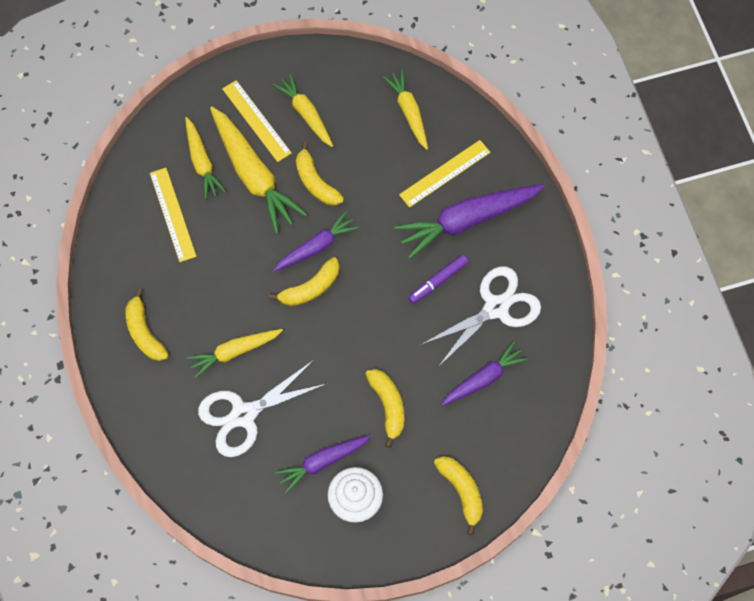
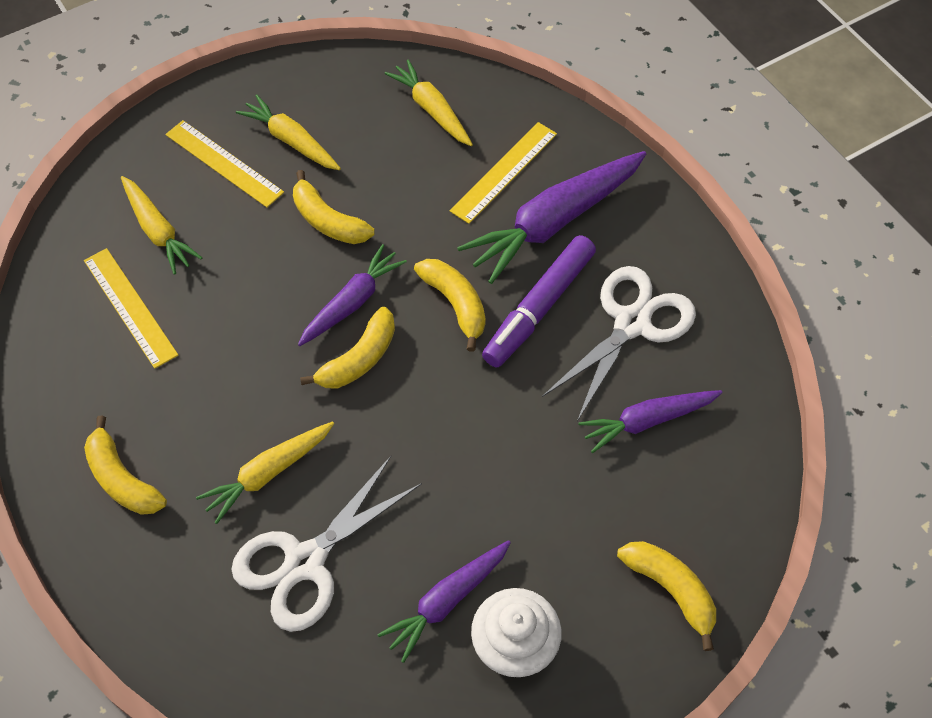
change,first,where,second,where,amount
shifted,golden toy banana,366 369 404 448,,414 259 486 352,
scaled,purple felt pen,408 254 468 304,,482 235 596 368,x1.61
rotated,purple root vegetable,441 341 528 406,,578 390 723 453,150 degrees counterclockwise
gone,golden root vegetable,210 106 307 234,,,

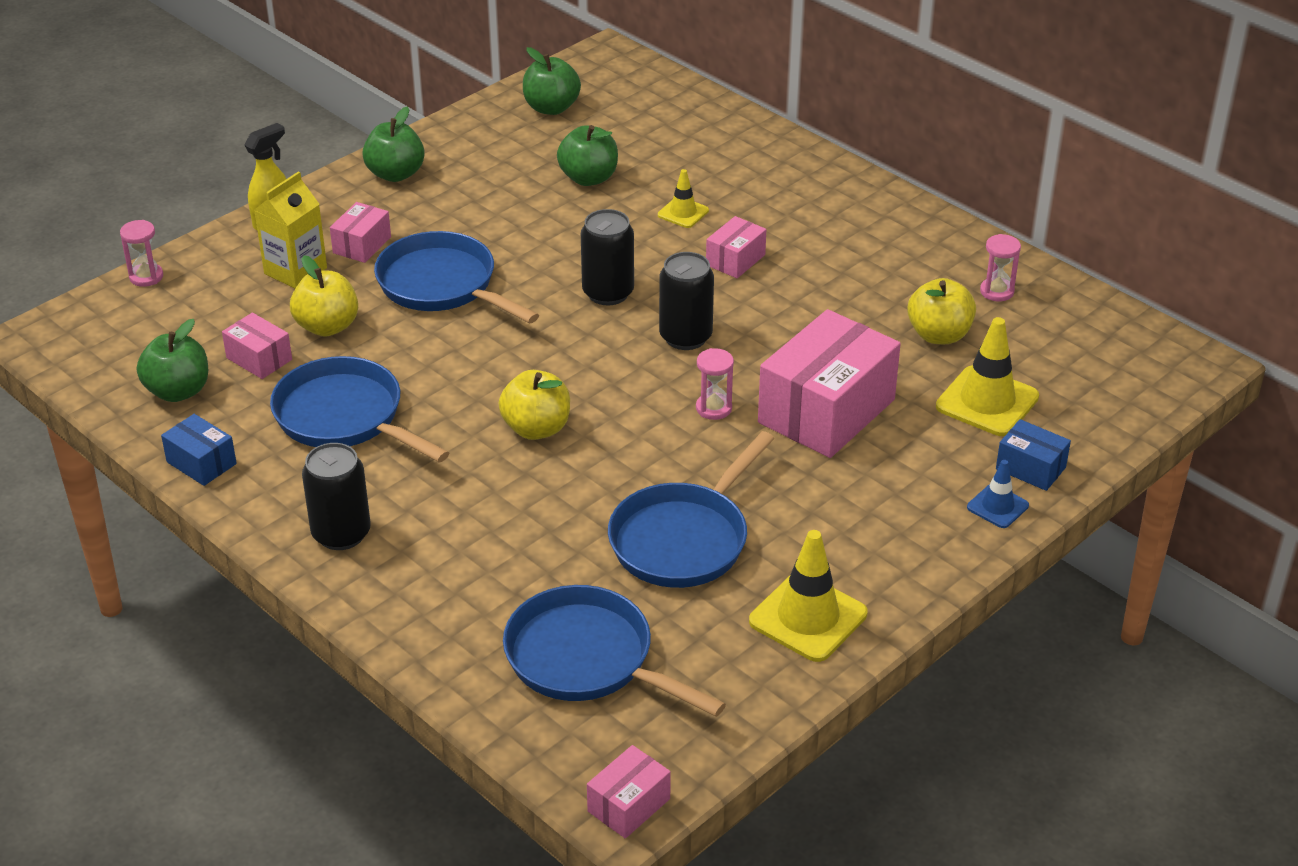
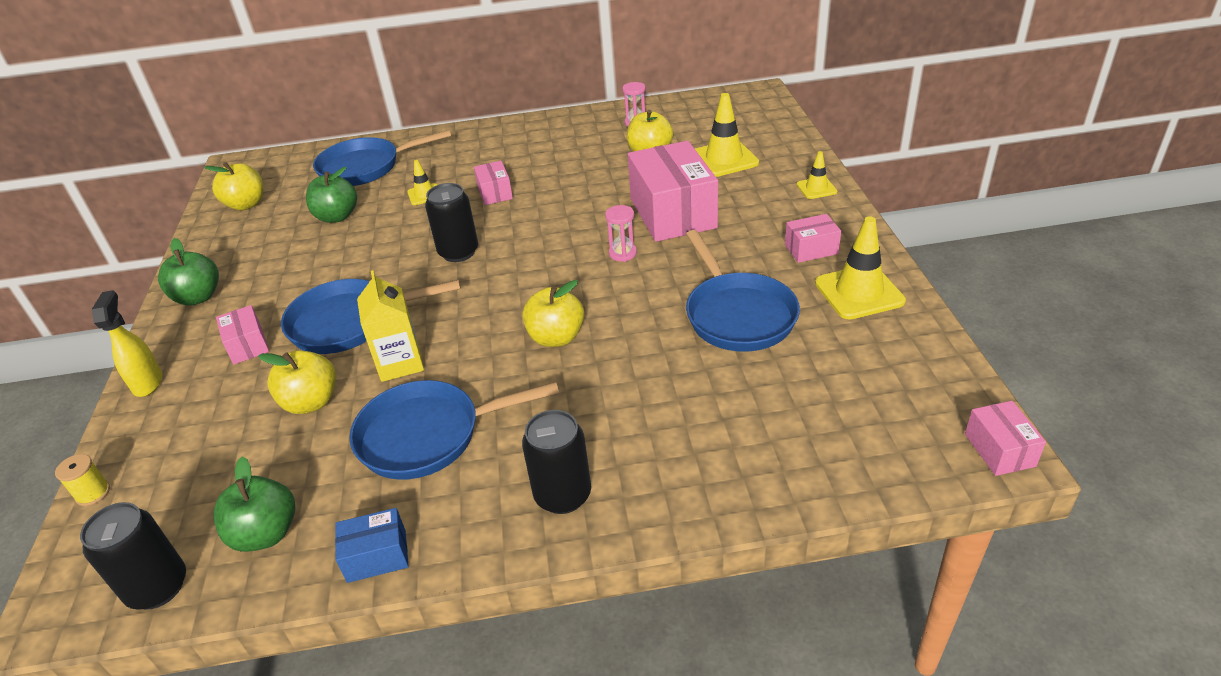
change,first,where,second,where,amount
swapped,pink sand timer,120 220 163 287,golden reel of thread,55 454 110 506,
shifted,black soda can,659 252 714 350,,80 502 186 610,
repainted,leaf-green apple fruit,523 47 581 115,golden apple fruit,204 162 264 210,
shifted,cobalt frying pan,503 585 726 717,,313 130 451 186,
shifted,golden juice carton,254 171 327 288,,357 270 424 382,
shifted,pink package,222 313 292 379,,785 214 841 263,
repainted,cobalt traffic cone,967 460 1029 528,golden traffic cone,797 151 837 199,
gone,cobalt package,996 419 1071 491,,,

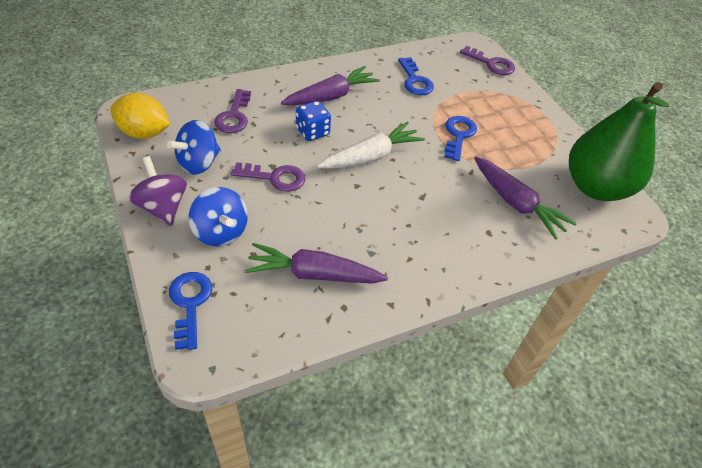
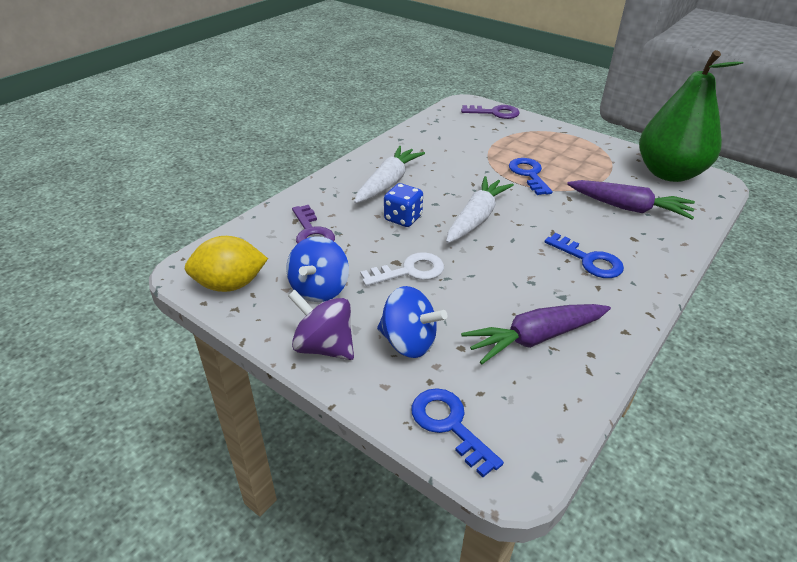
change,first,where,second,where,amount
repainted,purple root vegetable,281 66 380 105,pure white root vegetable,354 146 425 204,
repainted,purple latchkey,231 162 305 192,pure white latchkey,360 252 444 286,
shifted,cobalt latchkey,398 57 434 95,,545 233 624 278,

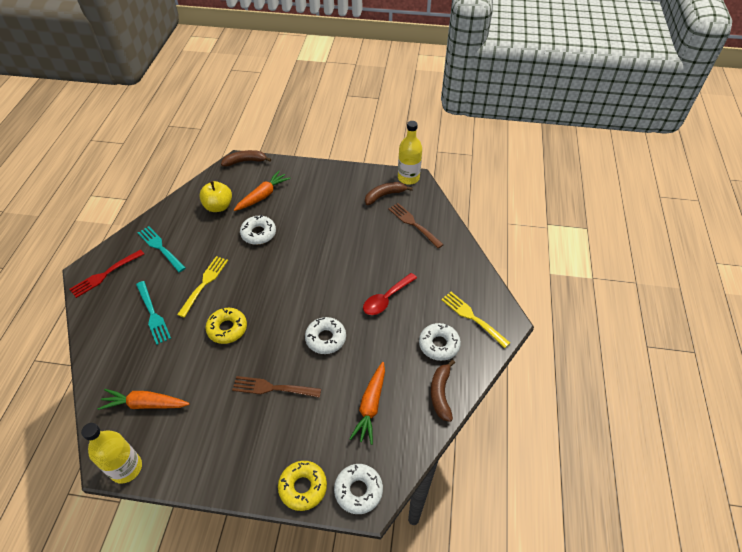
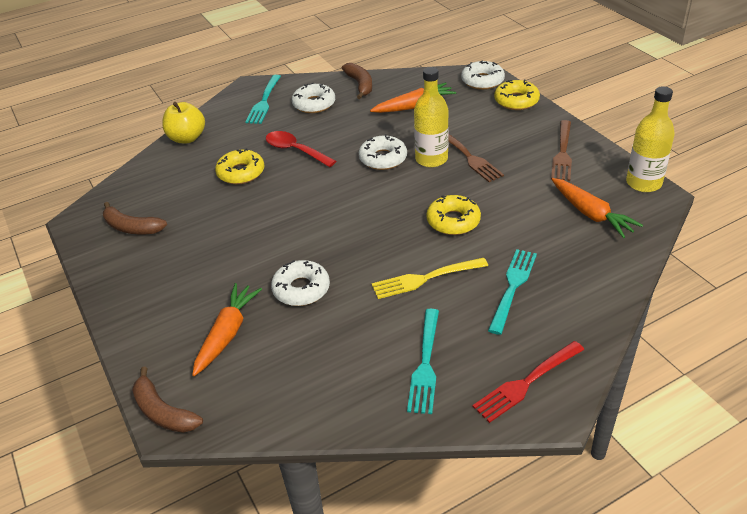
change,first,where,second,where,amount
shifted,golden apple fruit,199 181 232 212,,162 102 205 143,
rotated,bright orange root vegetable,234 171 291 211,,192 283 262 376,105 degrees clockwise
new,,,golden donut,215 148 265 184,
repainted,golden table fork,441 292 510 348,turquoise table fork,245 75 281 124,
rotated,red spoon,363 273 417 315,,266 131 336 167,150 degrees counterclockwise
rotated,russet toy banana,431 360 455 422,,342 63 372 99,75 degrees counterclockwise
shifted,golden flask,398 121 422 185,,414 67 449 167,
rotated,red table fork,70 249 144 298,,472 341 584 423,135 degrees clockwise
shifted,russet table fork,388 203 444 249,,551 120 572 181,

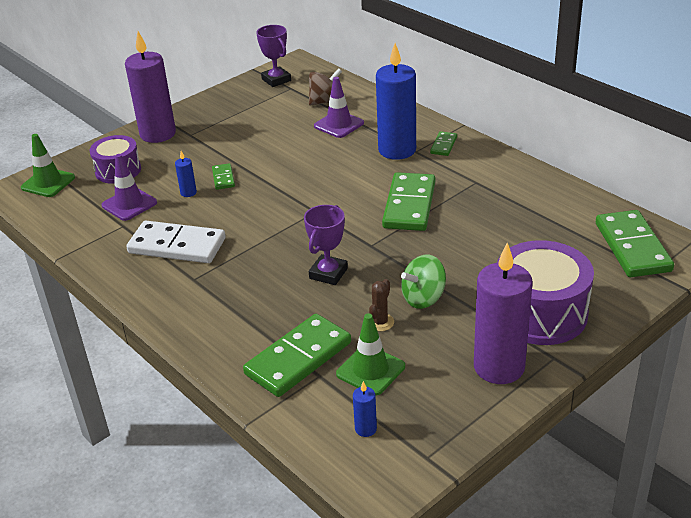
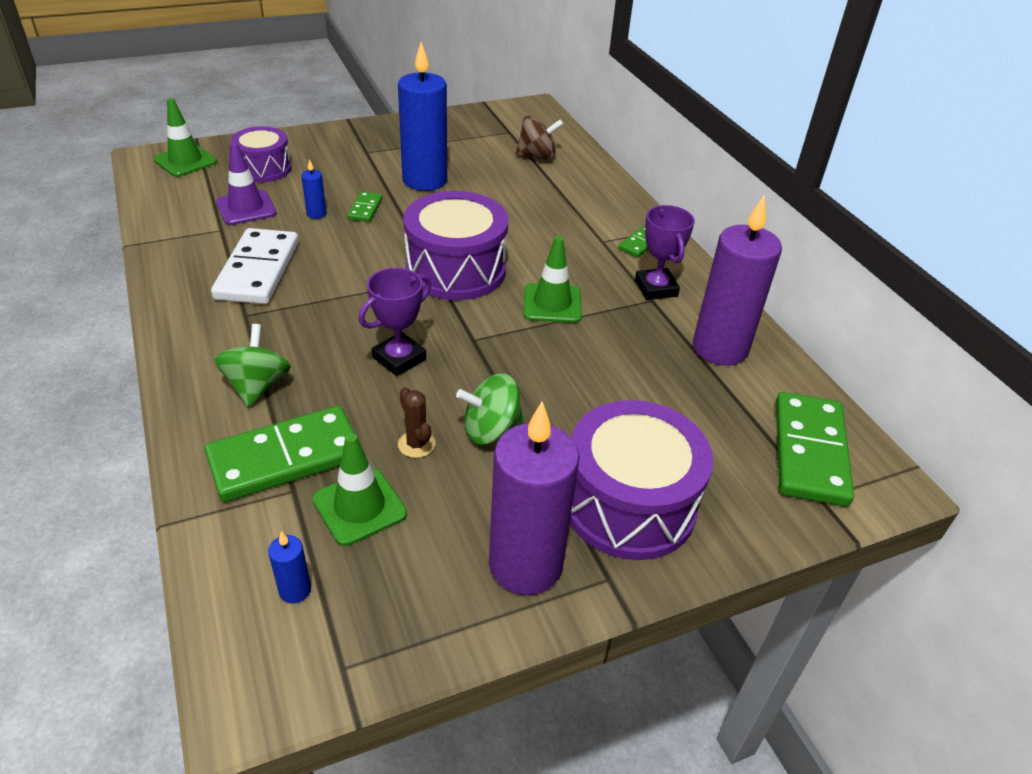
change,first,where,second,where,amount
rotated,pure white domino,126 221 226 263,,211 228 299 304,60 degrees clockwise
new,,,leaf-green spinning top,214 324 291 407,
shifted,cobalt pillar candle,376 43 416 160,,398 42 447 191,
rotated,russet prickly plant,369 279 394 331,,398 387 435 458,75 degrees counterclockwise
new,,,purple toy drum,403 191 508 300,
swapped,leaf-green domino,382 172 435 231,leaf-green traffic cone,524 236 582 323,
shifted,purple trophy,256 25 291 87,,635 205 695 300,
shifted,purple pillar candle,125 31 176 143,,693 196 782 366,
gone,purple traffic cone,314 77 364 138,,,

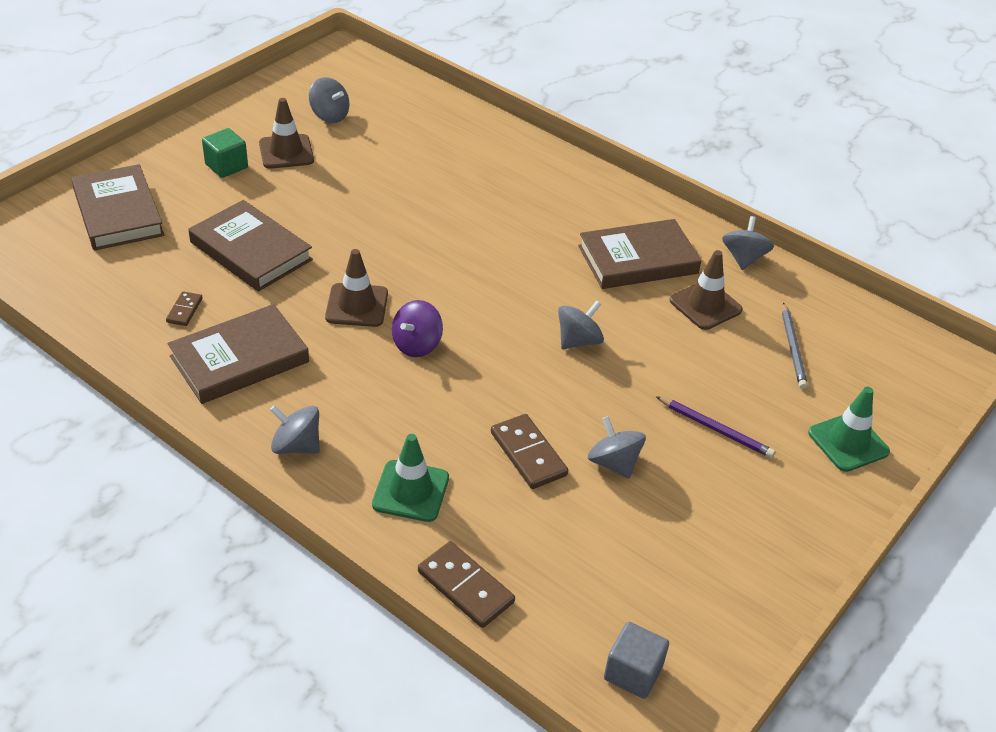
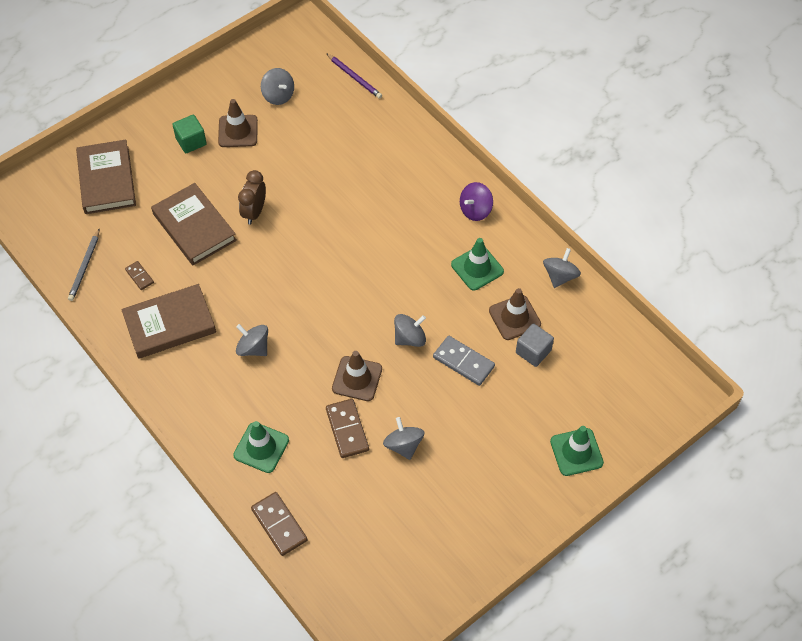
change,first,where,second,where,amount
shifted,gray pencil,782 302 808 389,,68 229 99 301,
rotated,russet domino,166 291 203 326,,125 261 154 290,60 degrees counterclockwise
shifted,gray spinning top,270 405 320 454,,236 324 268 356,
new,,,russet bedside clock,238 170 266 225,
shifted,purple pencil,656 396 775 458,,326 53 382 99,
shifted,russet traffic cone,325 249 388 327,,332 351 382 401,
new,,,gray domino,433 336 495 386,
swapped,russet hardback,578 219 701 289,leaf-green traffic cone,451 238 504 291,
shifted,purple spinning top,392 300 443 357,,460 182 493 221,
shifted,gray solid cube,604 622 669 699,,516 323 554 367,

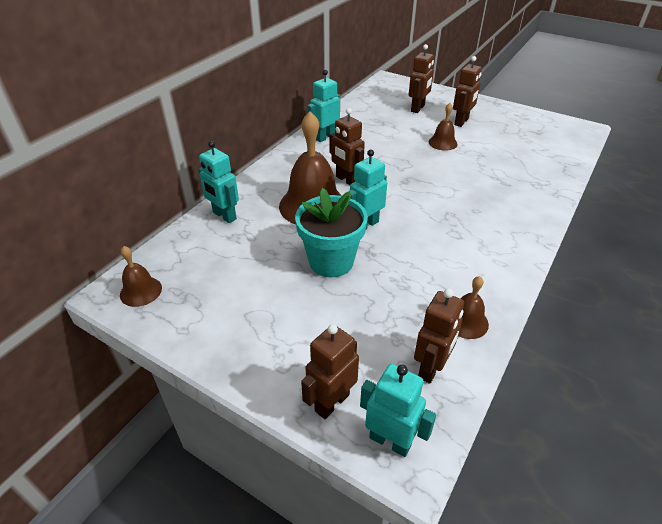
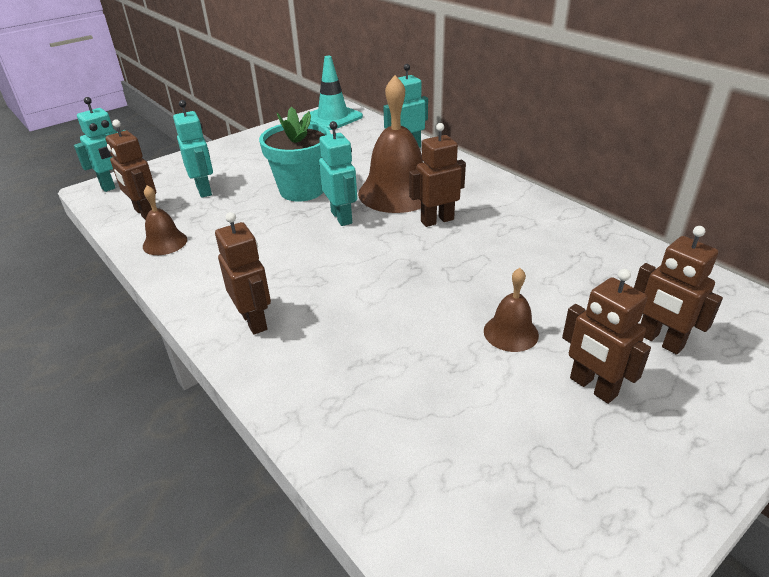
change,first,where,second,where,amount
shifted,turquoise toy robot,308 70 340 142,,173 100 213 198,
shifted,russet toy robot,301 324 359 419,,215 212 271 335,
swapped,russet school bell,120 246 162 307,turquoise traffic cone,309 56 363 130,

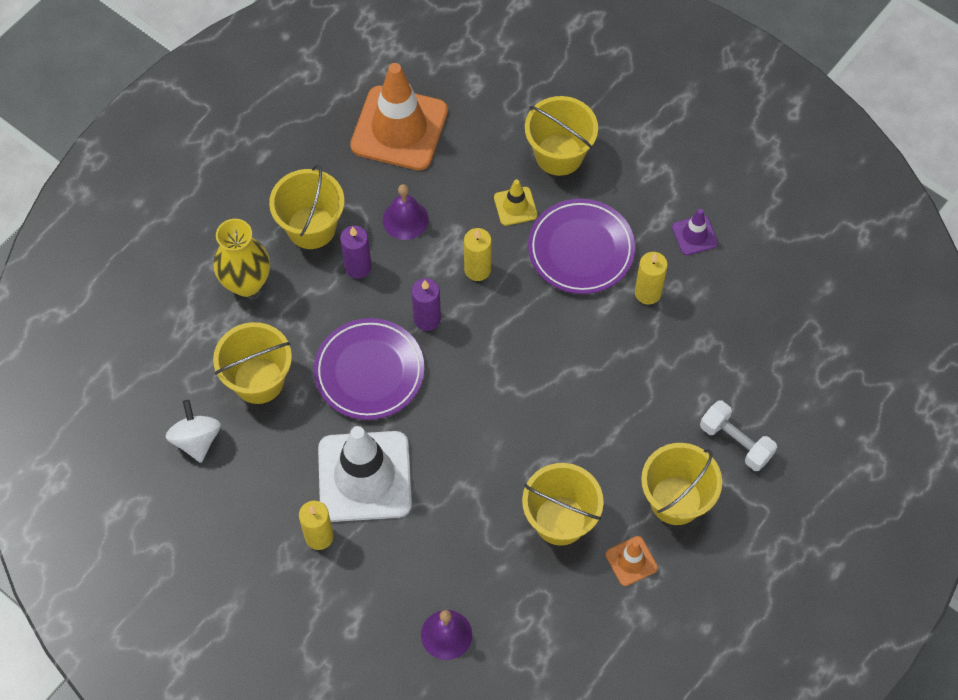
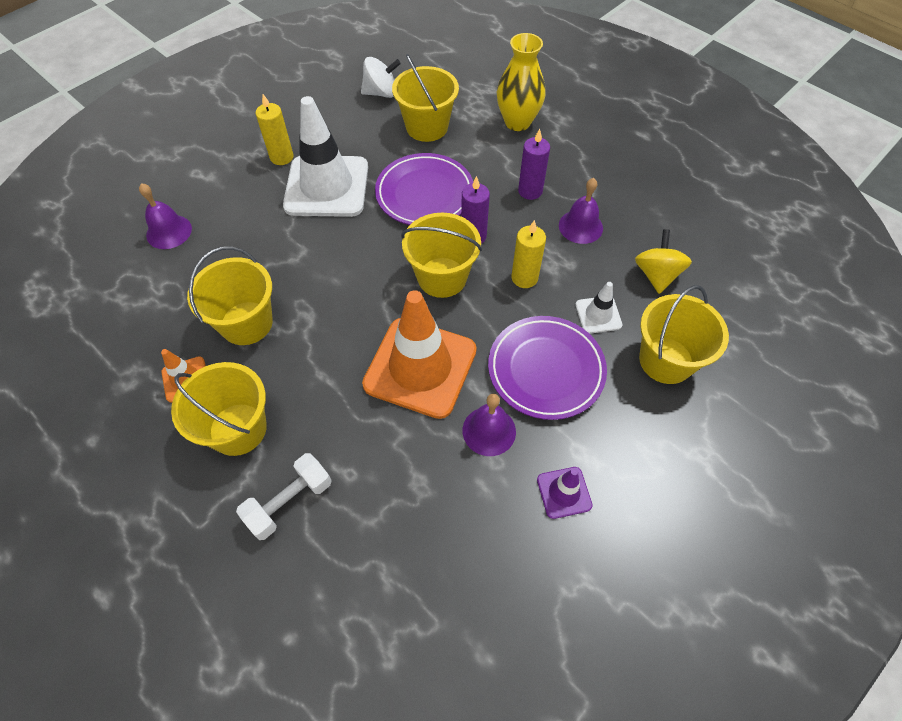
change,first,where,second,where,amount
shifted,bright orange traffic cone,350 63 448 170,,362 290 477 419,
shifted,golden pail,269 164 345 249,,401 213 482 298,
swapped,golden pillar candle,635 252 668 305,purple school bell,463 394 516 456,
repainted,golden traffic cone,494 179 538 226,pure white traffic cone,575 282 622 334,
new,,,golden spinning top,635 229 692 294,

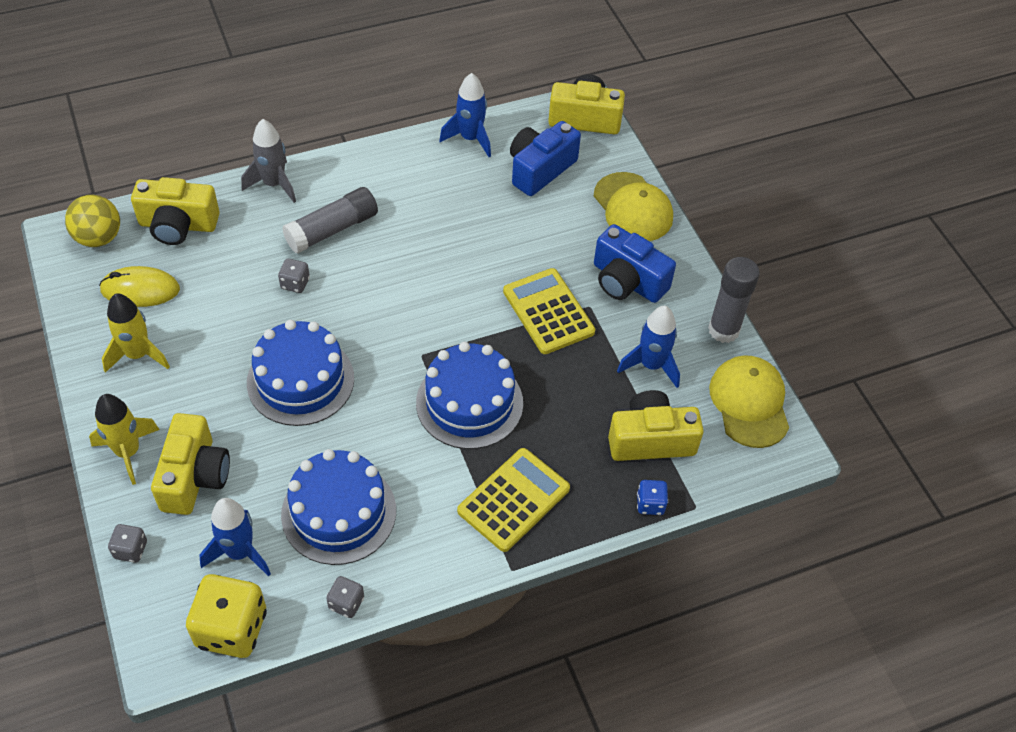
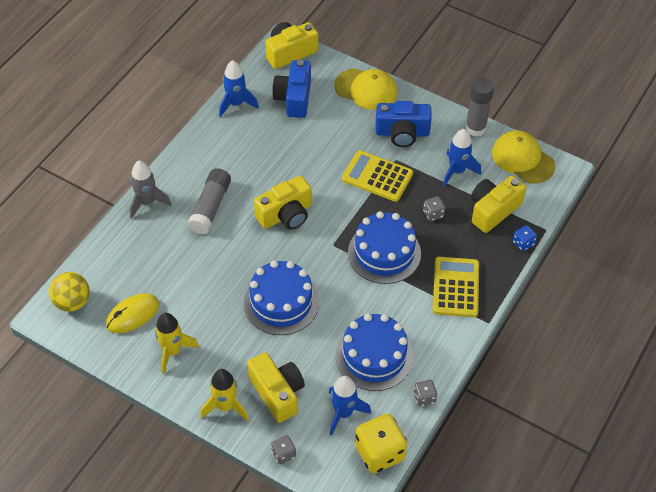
change,first,where,second,where,amount
shifted,golden photo camera,131 177 220 245,,254 176 312 230,
shifted,gray die,278 259 310 293,,423 196 445 221,

